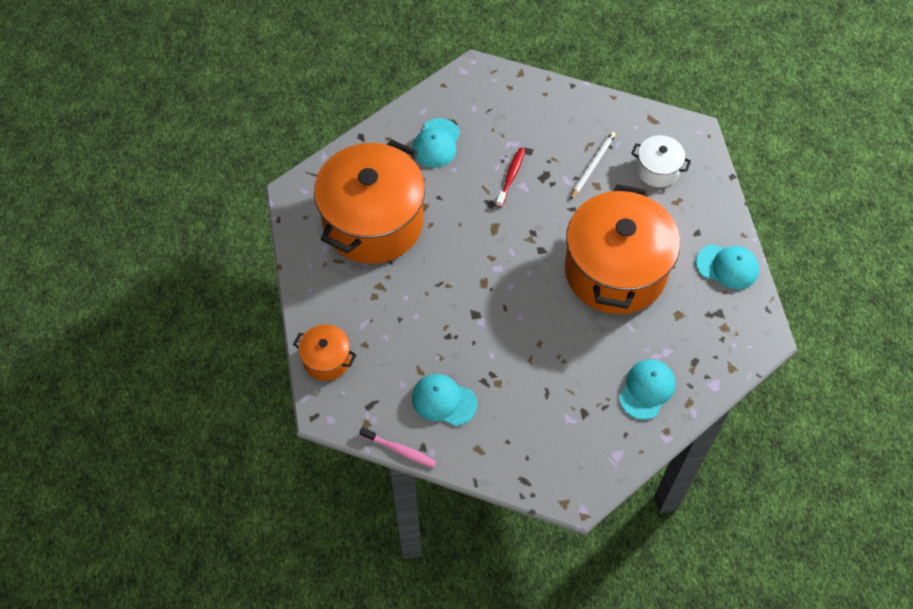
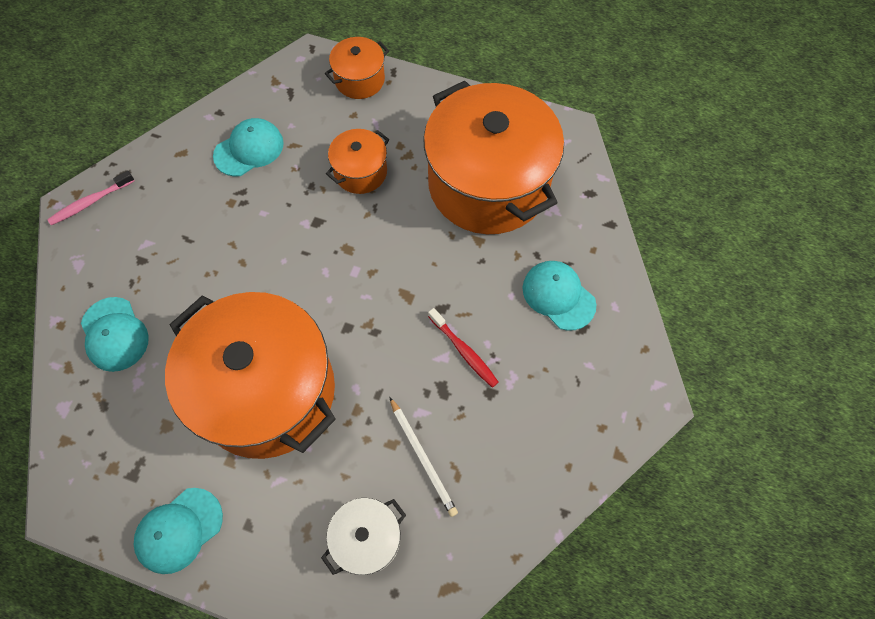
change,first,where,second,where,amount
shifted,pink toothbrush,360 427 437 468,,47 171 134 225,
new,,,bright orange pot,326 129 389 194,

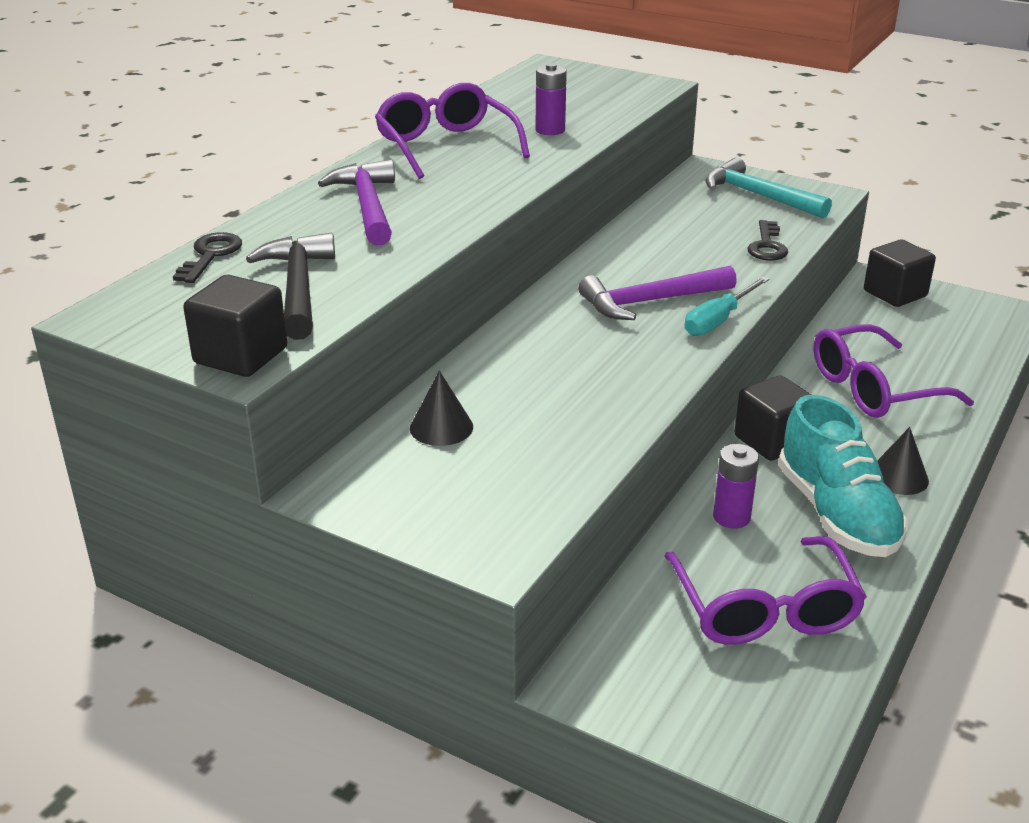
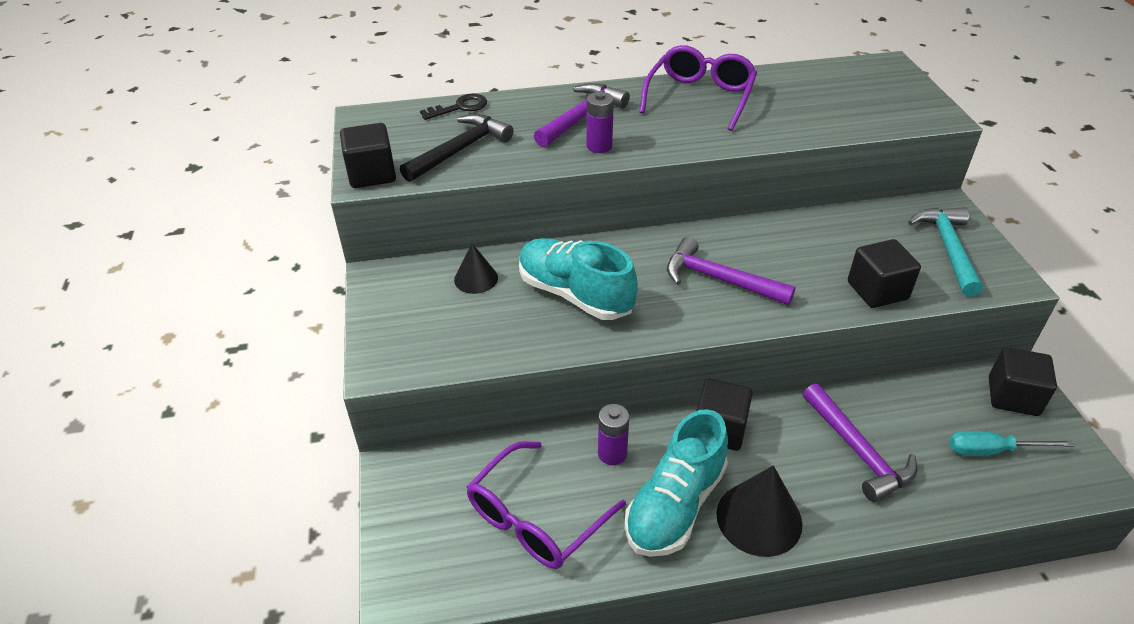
change,first,where,second,where,amount
new,,,turquoise sneaker,519 238 638 320,
shifted,purple battery,535 63 567 135,,586 92 614 153,
scaled,black cone,877 427 929 495,,716 465 803 557,x1.66
swapped,purple glasses,813 324 974 418,purple claw hammer,803 383 917 502,
swapped,black latchkey,747 220 788 261,black solid cube,848 239 921 308,
shifted,turquoise screwdriver,685 277 769 336,,949 431 1074 456,

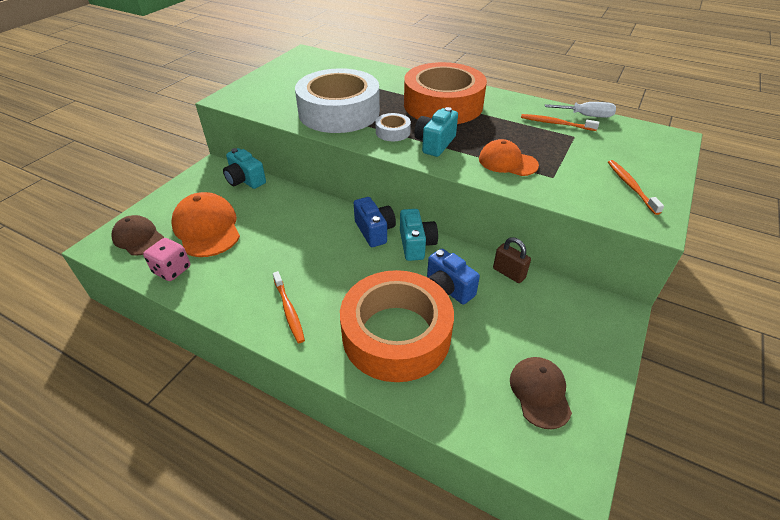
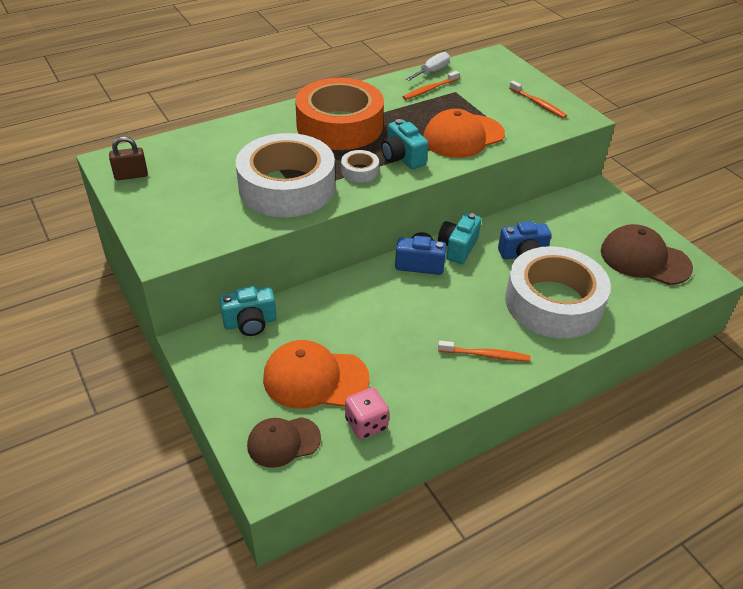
change,first,where,second,where,amount
shifted,russet small lock,493 237 531 283,,109 136 148 180,
scaled,bright orange baseball cap,479 139 539 176,,423 109 505 158,x1.55
rotated,turquoise photo camera,400 209 438 261,,438 213 481 264,90 degrees counterclockwise
repainted,bright orange sticky tape,340 270 454 382,pure white sticky tape,505 246 611 339,
rotated,bright orange toothbrush,608 160 664 215,,509 81 567 118,150 degrees counterclockwise
scaled,russet baseball cap,510 357 572 429,,601 224 693 285,x1.55

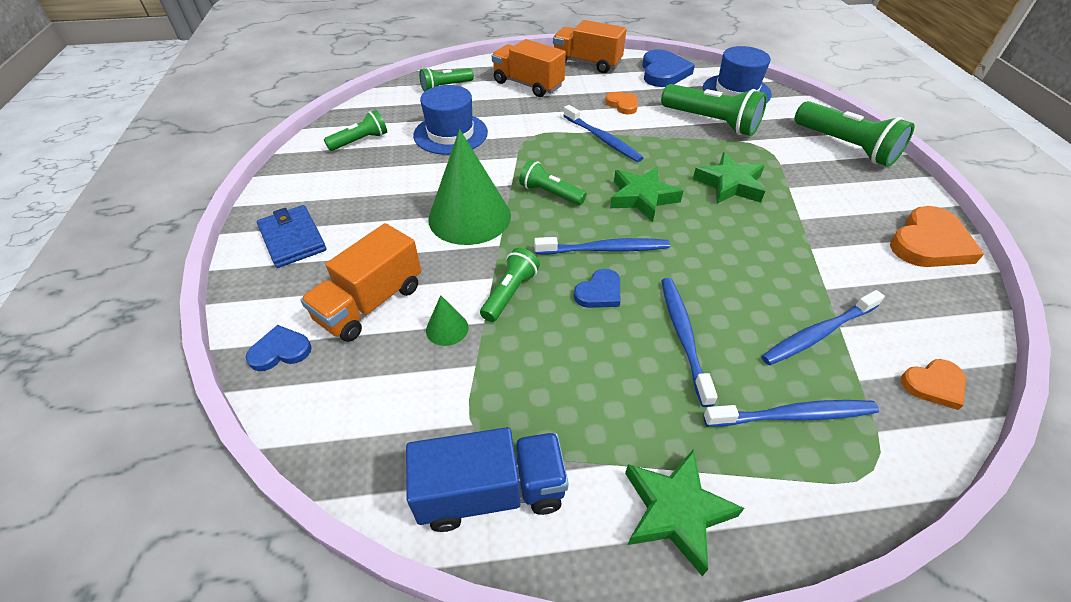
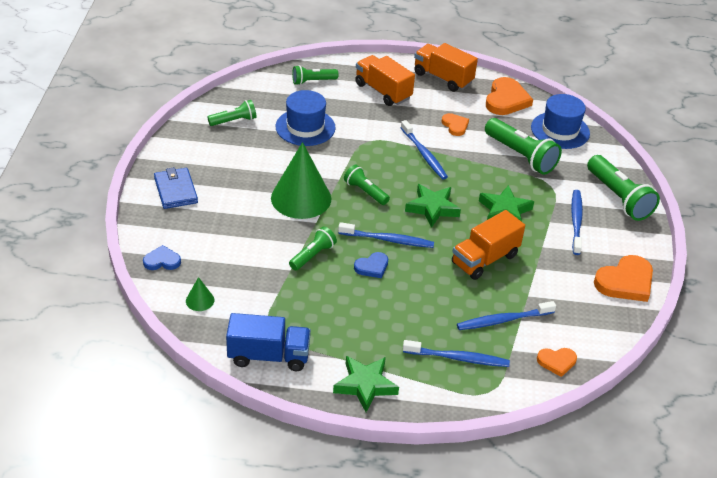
change,first,where,second,where,amount
shifted,leaf-green cone,426 295 468 346,,186 277 214 311,
shifted,bright orange toy truck,300 223 421 342,,452 210 525 280,
repainted,cobalt heart shape,642 49 695 87,bright orange heart shape,486 77 533 115,
shifted,cobalt toothbrush,661 278 718 407,,571 190 583 255,

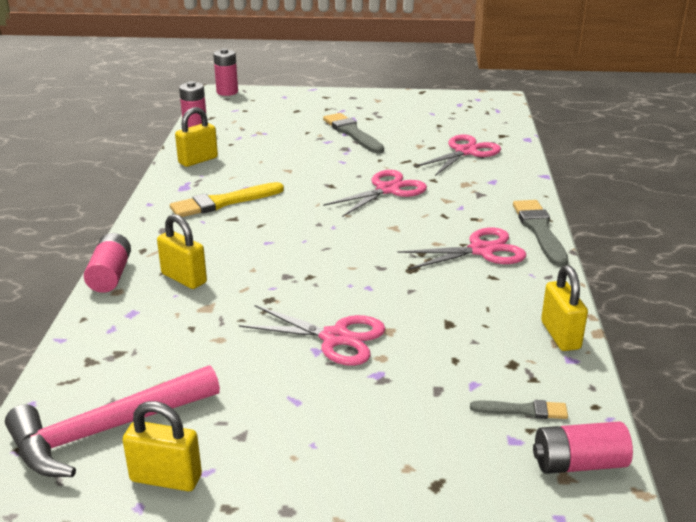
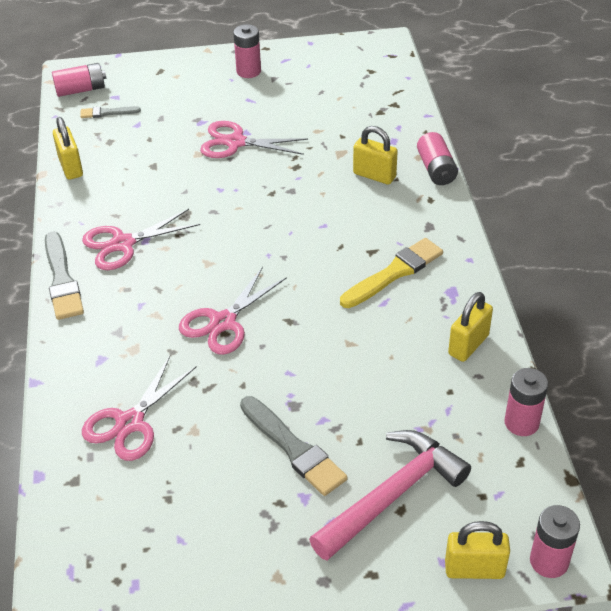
change,first,where,second,where,amount
new,,,pink battery,233 24 261 78,
shifted,pink claw hammer,5 365 220 477,,309 430 471 561,
shifted,golden small lock,123 401 202 491,,445 521 510 579,

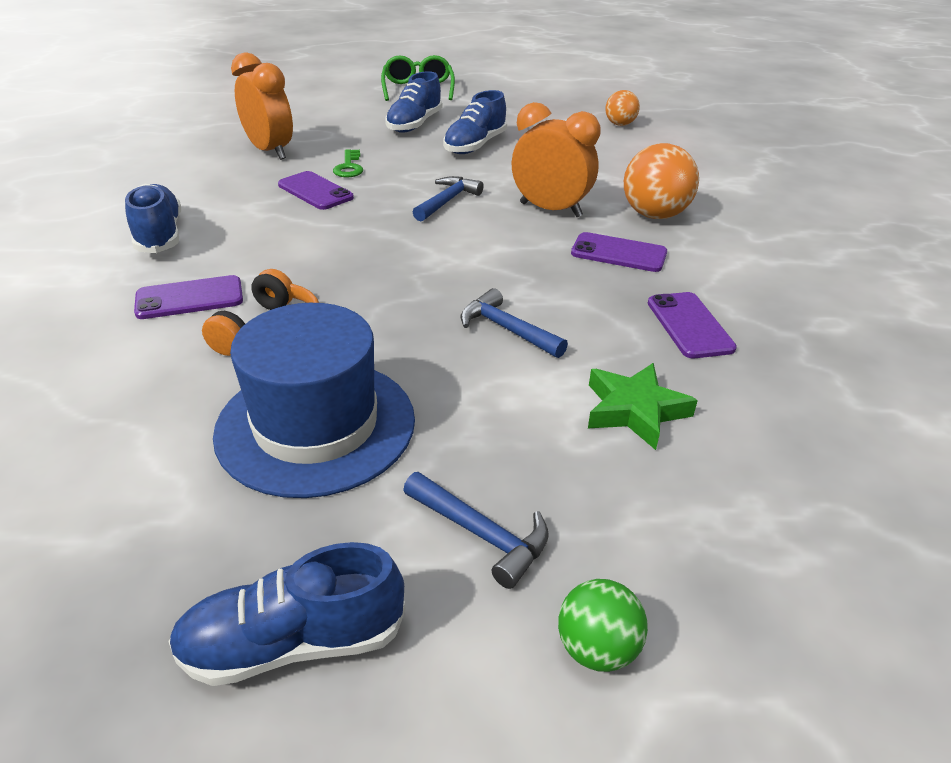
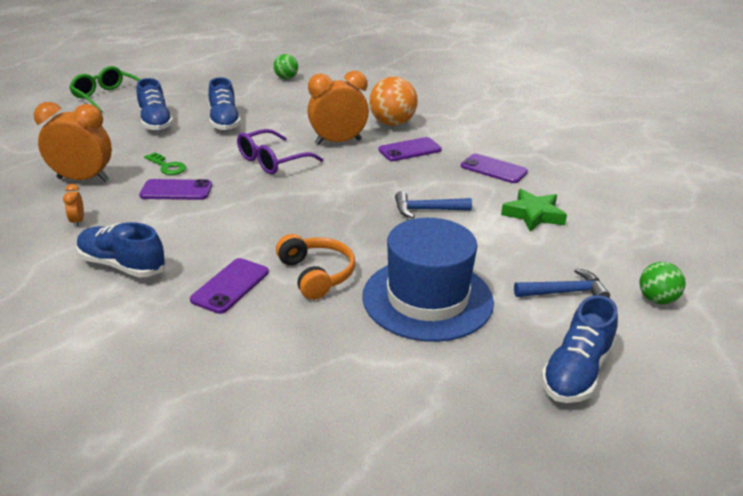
change,first,where,second,where,amount
new,,,bright orange bedside clock,63 184 84 227,
swapped,cobalt claw hammer,413 176 484 222,purple glasses,237 129 324 174,
repainted,bright orange sphere,605 90 640 126,leaf-green sphere,273 54 298 79,

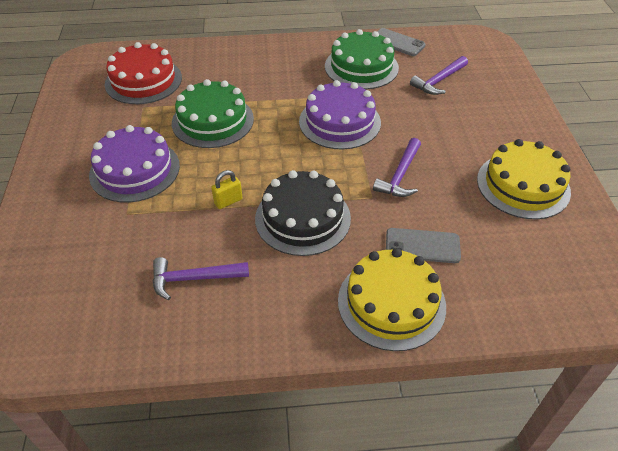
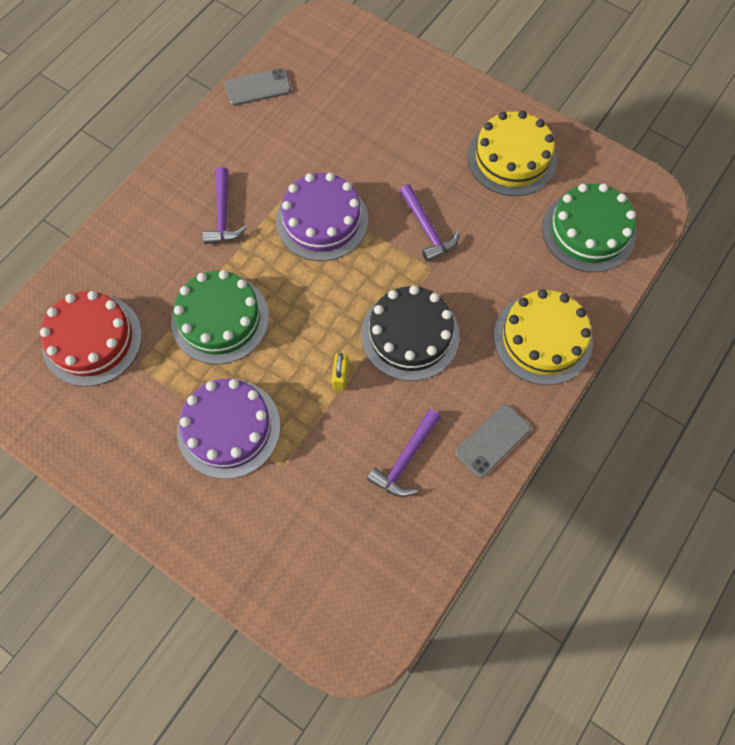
change,first,where,second,where,amount
shifted,purple claw hammer,410 56 468 95,,203 167 247 244,
shifted,gray mobile phone,386 228 461 263,,455 404 531 478,
shifted,leaf-green cake,325 29 399 89,,542 184 636 273,

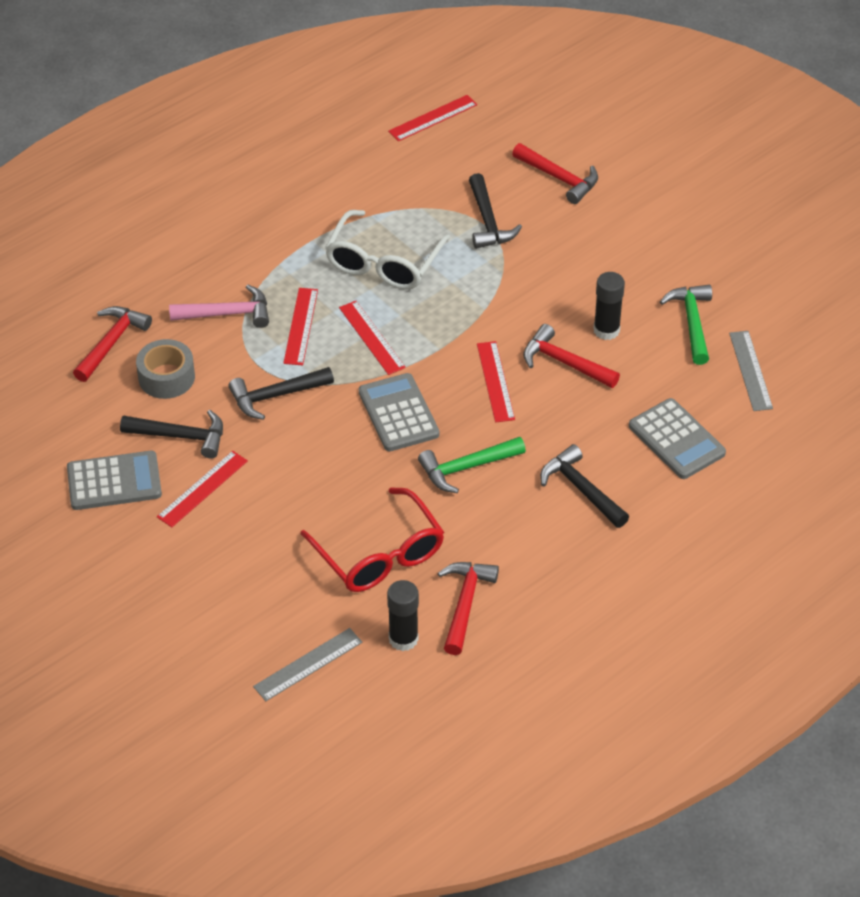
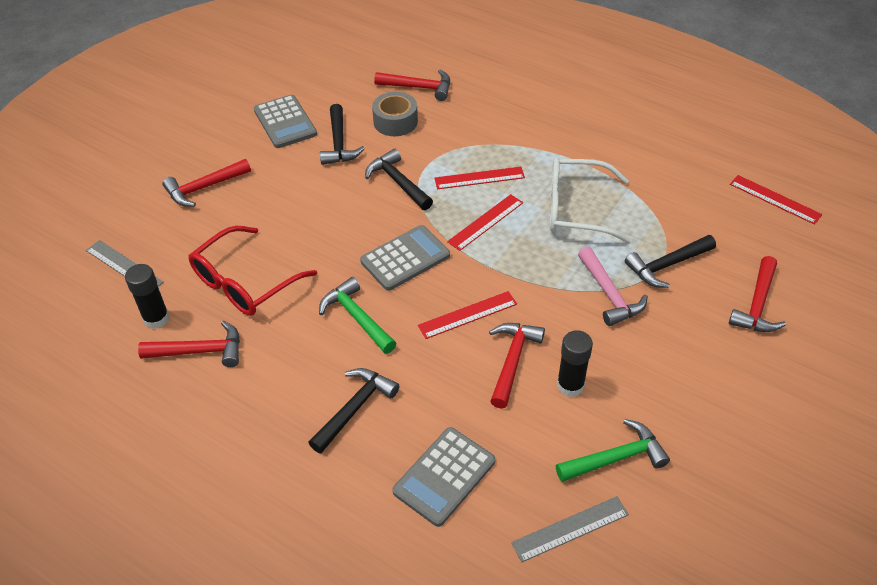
change,first,where,second,where,amount
new,,,red claw hammer,162 159 251 207,
shifted,pink claw hammer,169 285 269 328,,578 247 648 326,
gone,red straightedge,157 451 248 527,,,

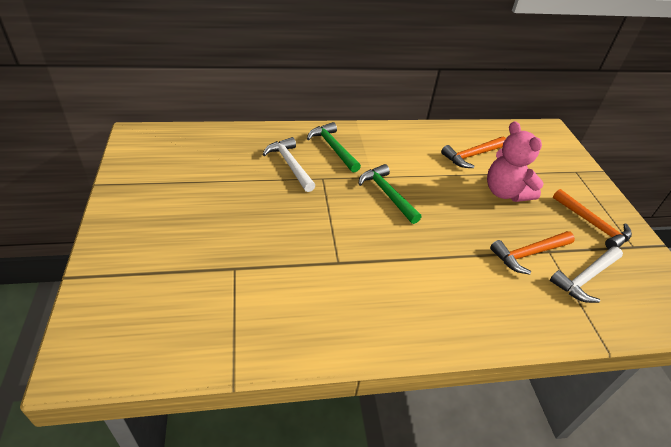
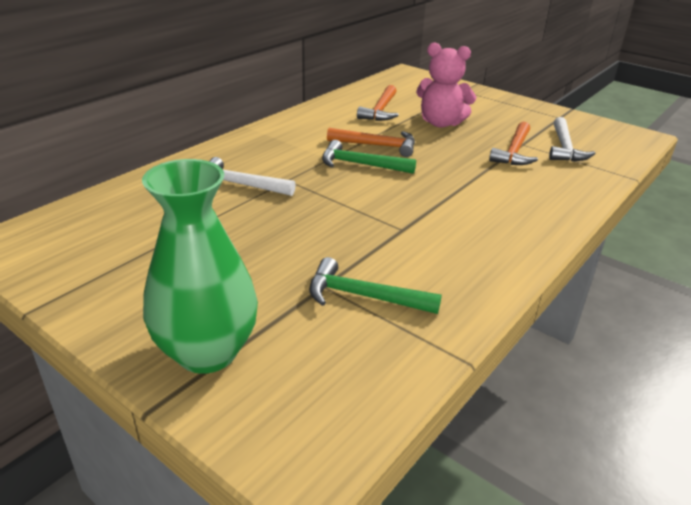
change,first,where,second,where,amount
new,,,leaf-green tall vase,142 159 258 374,
shifted,leaf-green claw hammer,307 122 361 173,,309 257 442 314,
shifted,bright orange claw hammer,553 189 632 249,,327 128 415 157,

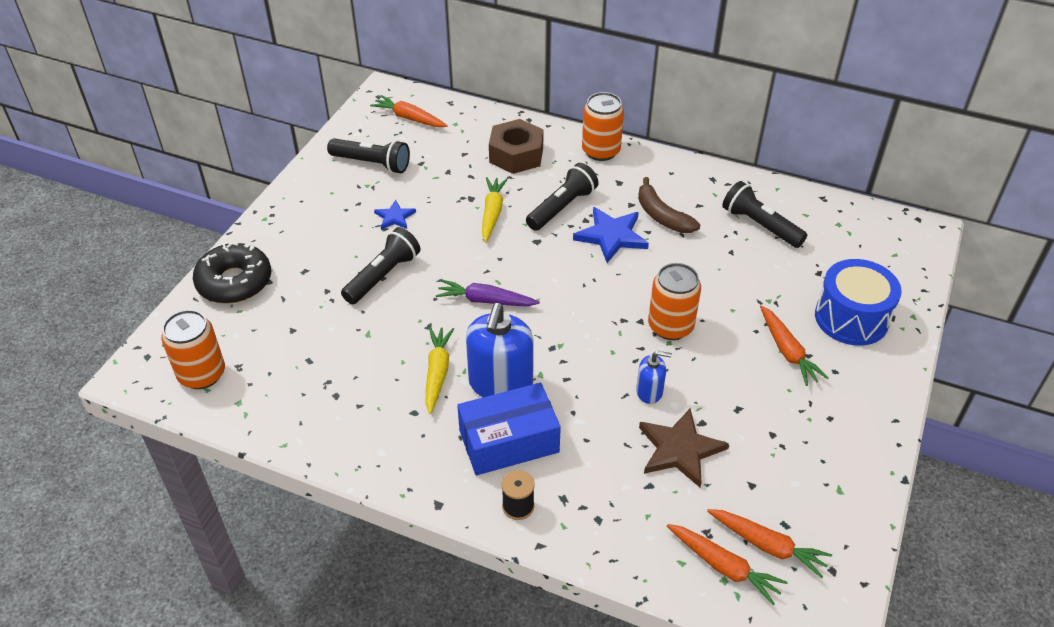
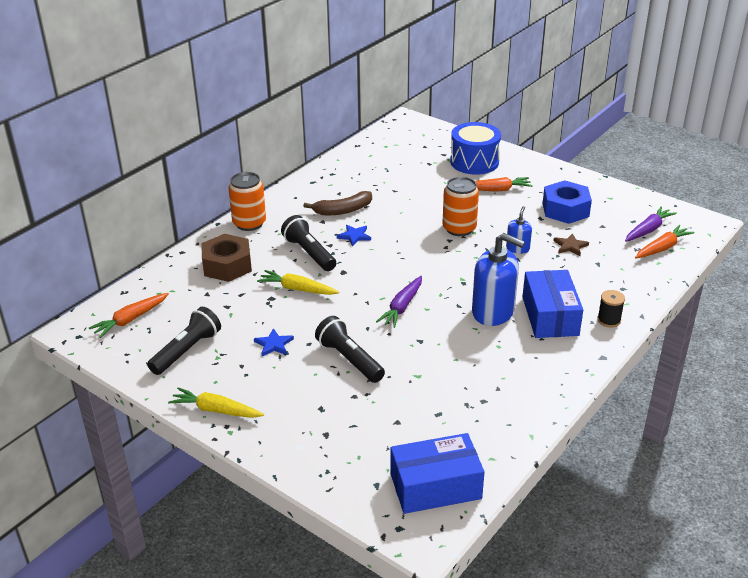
change,first,where,second,where,amount
shifted,golden root vegetable,426 327 454 414,,168 388 264 418,
scaled,cobalt star shape,573 207 649 263,,337 225 371 247,x0.57
swapped,bright orange soda can,161 310 225 389,cobalt package,391 433 485 514,
new,,,cobalt nut,543 180 592 224,
scaled,russet star shape,639 409 729 487,,554 233 589 256,x0.57
repainted,bright orange root vegetable,707 509 832 578,purple root vegetable,625 206 677 242,
gone,black donut,193 242 271 304,,,
gone,black pocket torch,722 181 807 248,,,

